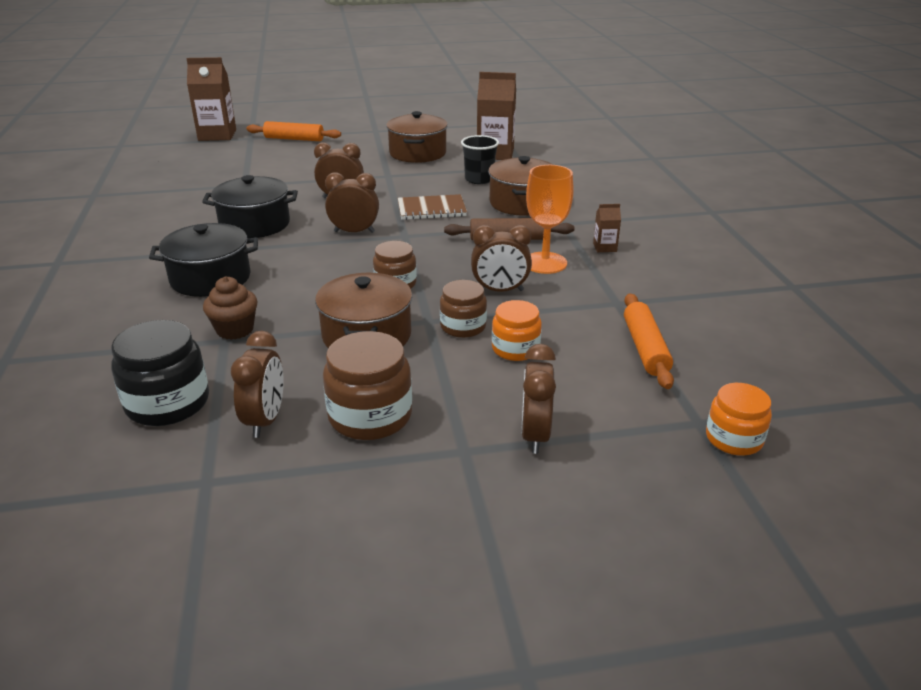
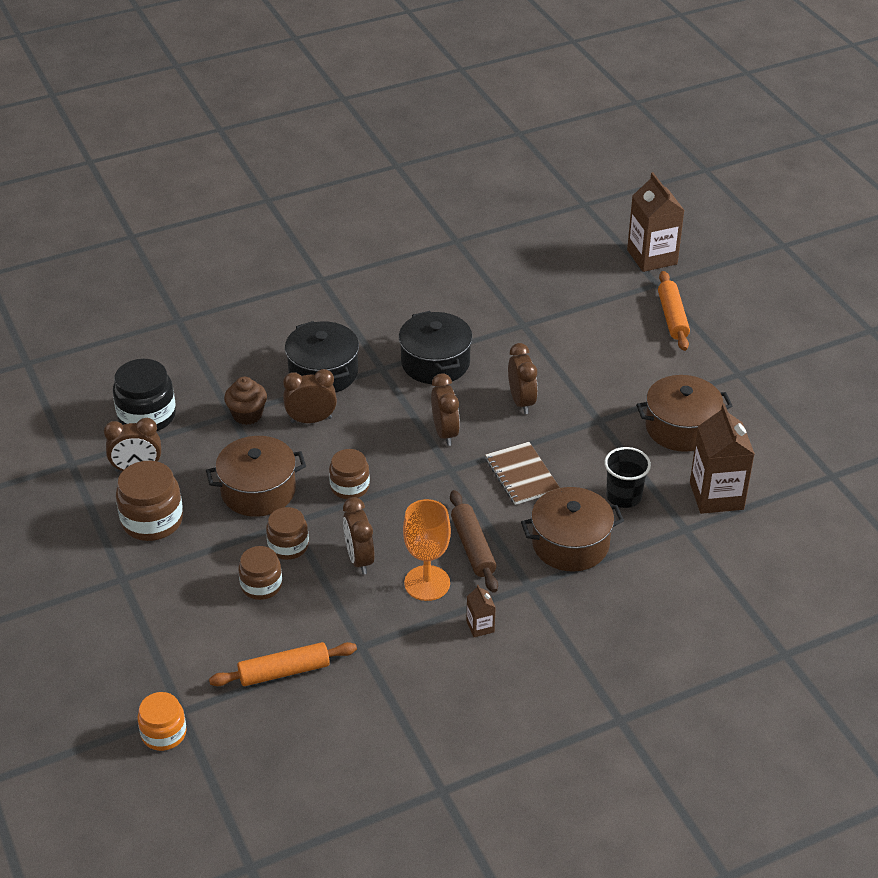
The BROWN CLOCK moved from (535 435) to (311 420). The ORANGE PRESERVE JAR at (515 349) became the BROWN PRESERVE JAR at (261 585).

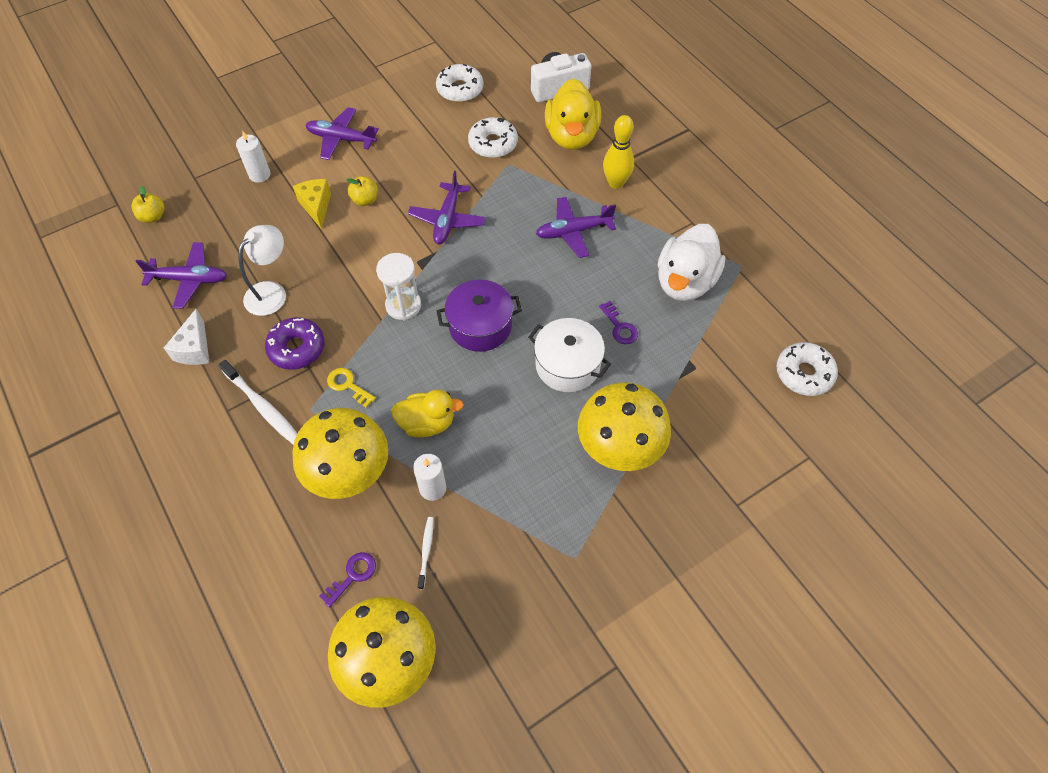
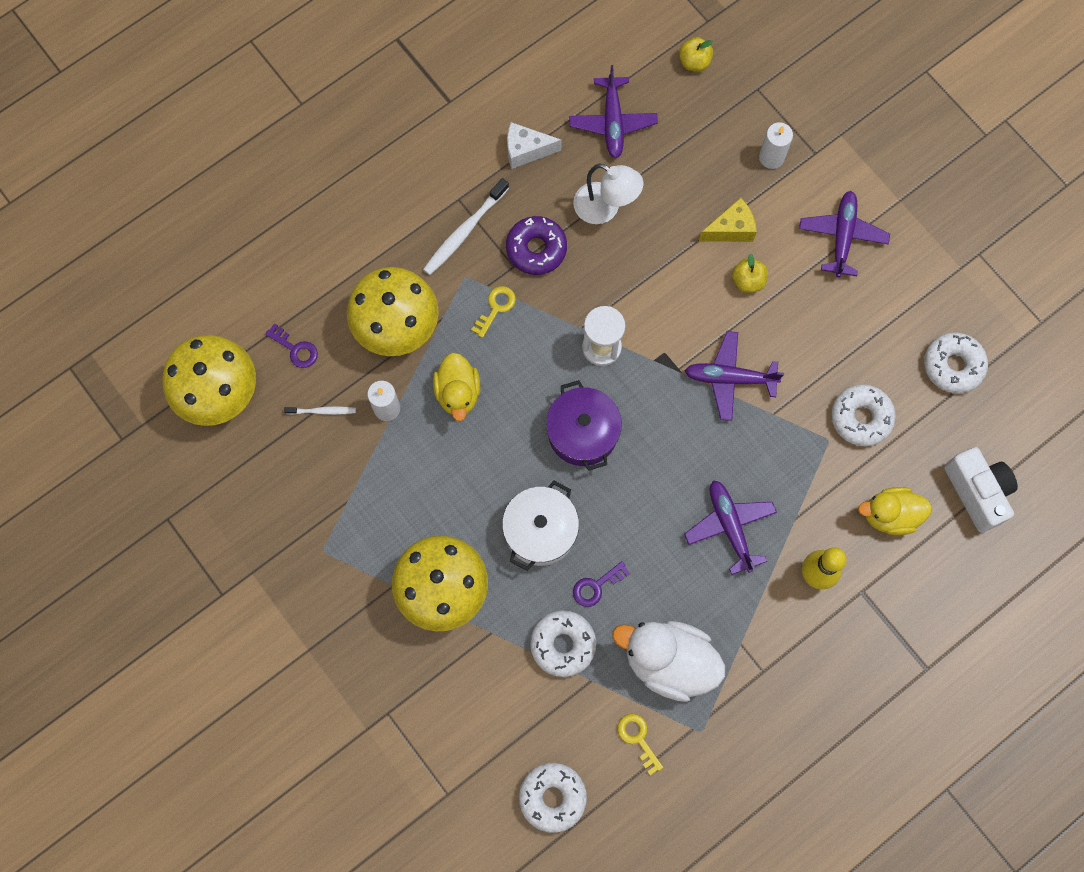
The WHITE GLAZED DONUT at (563 644) appeared. The YELLOW LATCHKEY at (638 739) appeared. The YELLOW TOY DUCK at (571 136) changed to 0.66 times the size.

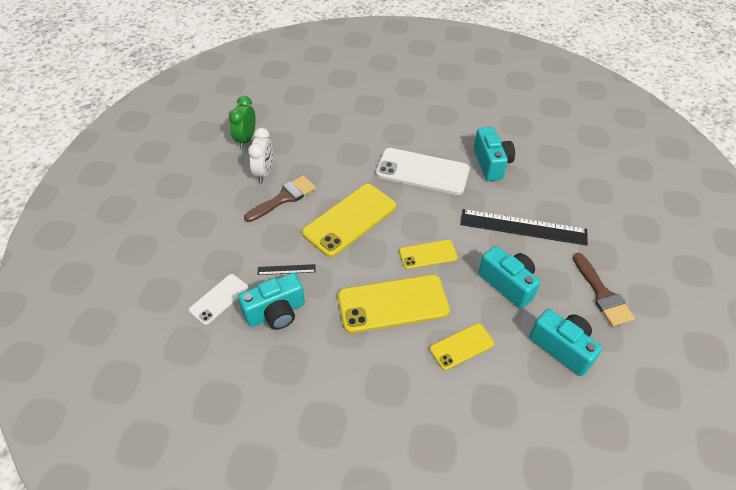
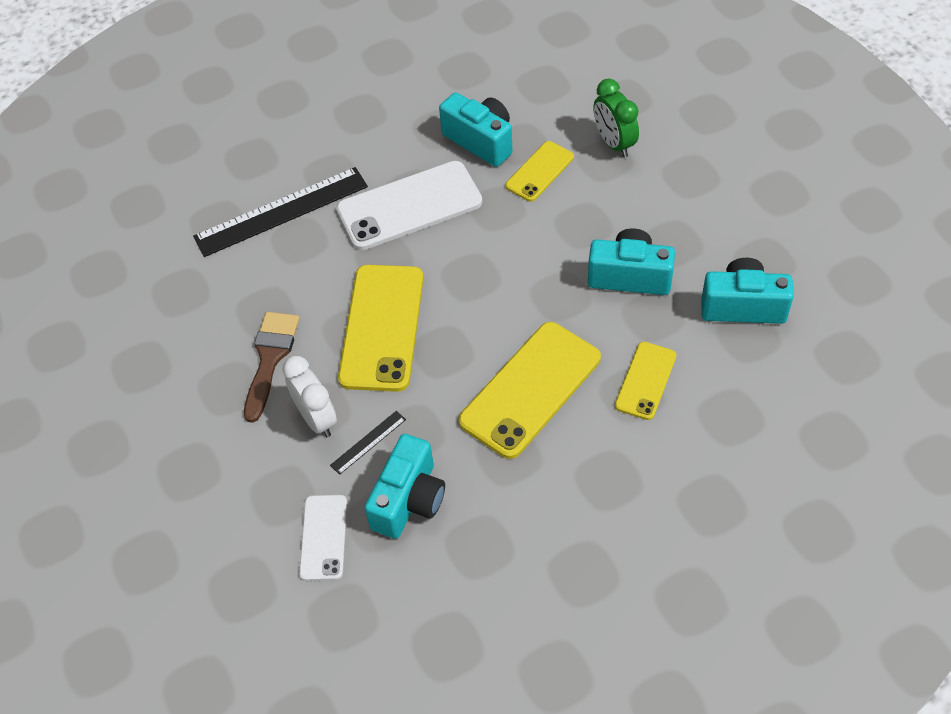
The BROWN PAINT BRUSH at (602 294) disappeared. The GREEN CLOCK moved from (246 139) to (614 143). The WHITE CLOCK moved from (264 172) to (317 418). The YELLOW MOBILE PHONE moved from (428 254) to (539 171). The BLACK MEASURING STICK moved from (523 227) to (281 211).

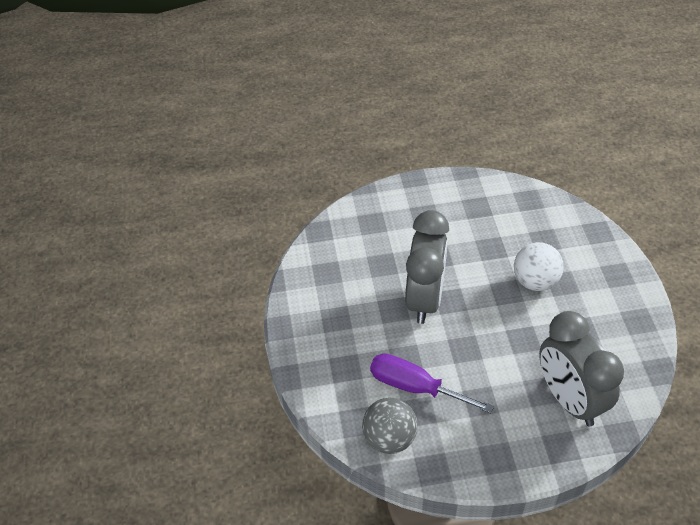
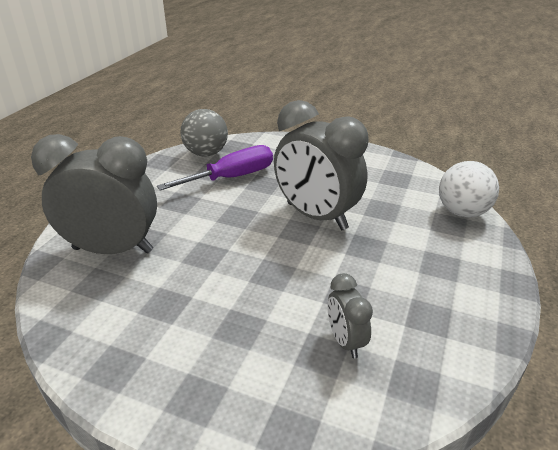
The GREY CLOCK at (345 341) appeared. The WHITE PLAY BALL moved from (535 281) to (462 212).

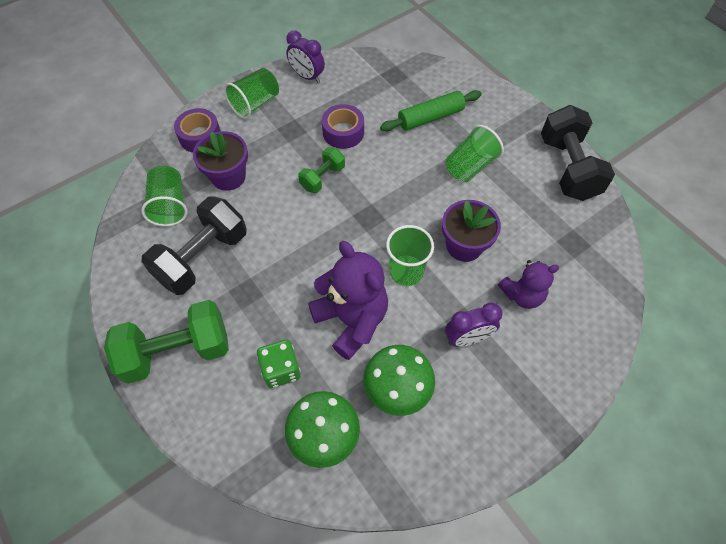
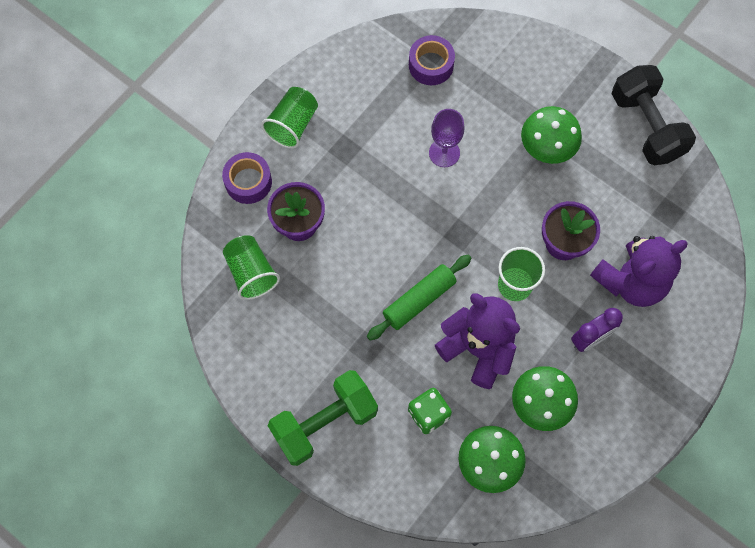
The BLACK FREE WEIGHT at (202 257) disappeared. The ROYAL PURPLE CLOCK at (307 76) disappeared. The GREEN FREE WEIGHT at (322 177) disappeared. The ROYAL PURPLE CHALICE at (444 153) appeared. The ROYAL PURPLE TAPE moved from (343 132) to (431 65). The GREEN ROLLING PIN moved from (430 117) to (419 300). The GREEN BEAKER at (470 166) was replaced by the GREEN MUSHROOM at (546 148). The ROYAL PURPLE STUFFED BEAR at (522 295) changed to 1.66 times the size.

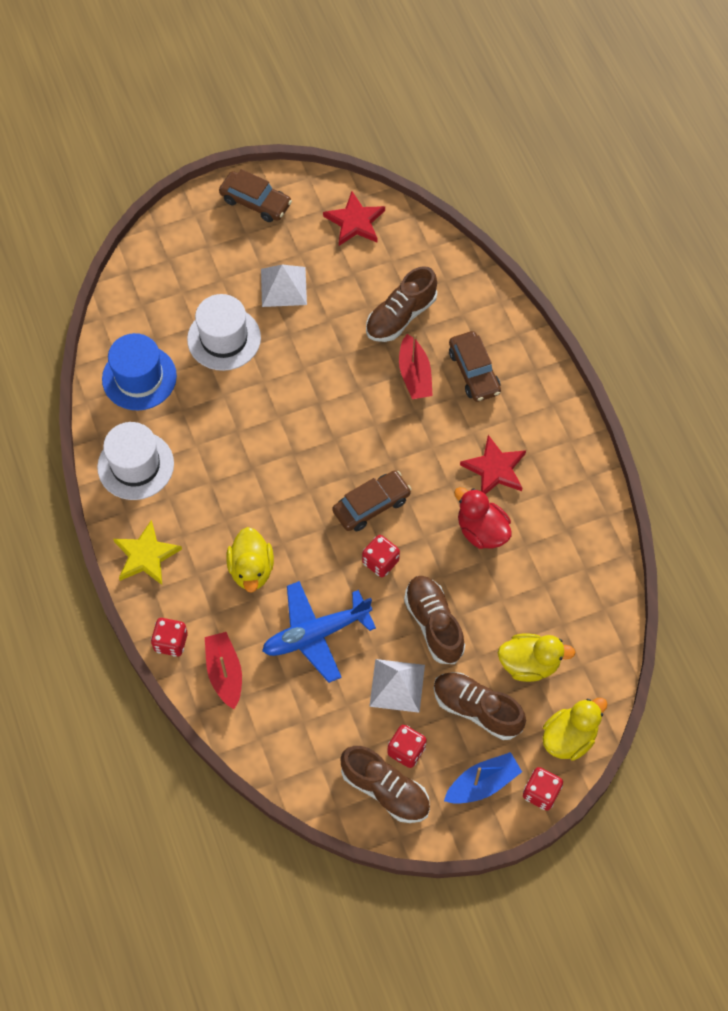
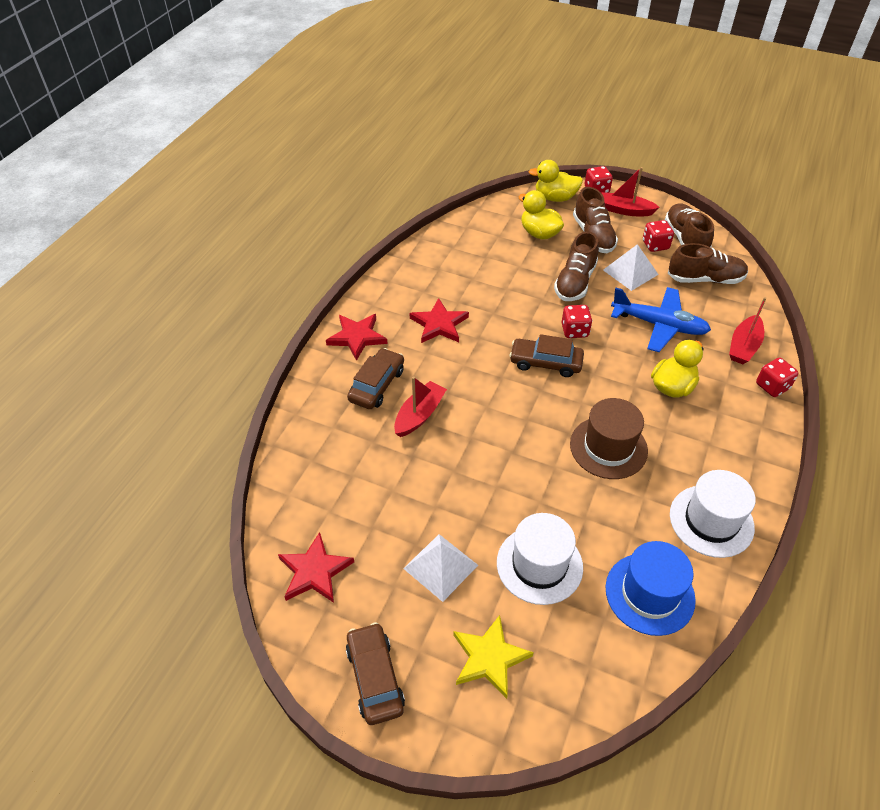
The CRIMSON TOY DUCK at (481 530) disappeared. The CRIMSON FIVE-POINTED STAR at (357 337) appeared. The BROWN TALL HAT at (608 447) appeared. The YELLOW FIVE-POINTED STAR moved from (146 556) to (489 658). The BROWN SNEAKER moved from (400 316) to (705 279). The ROYAL BLUE TOY BOAT at (482 783) became the CRIMSON TOY BOAT at (625 210).

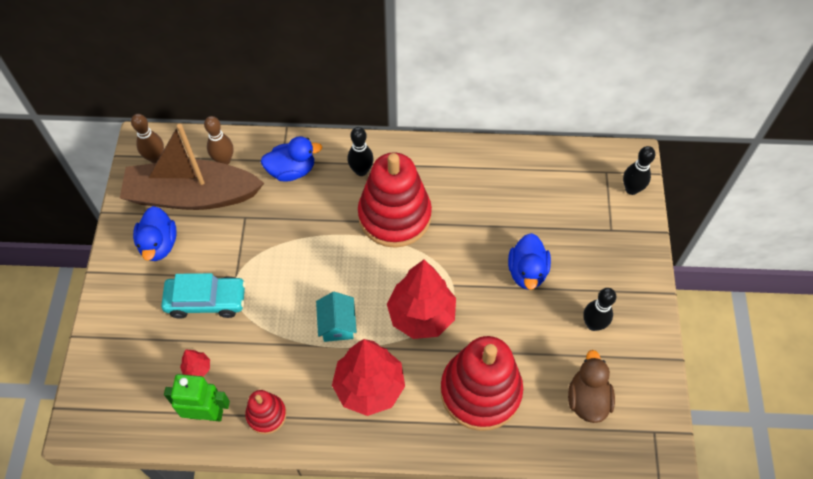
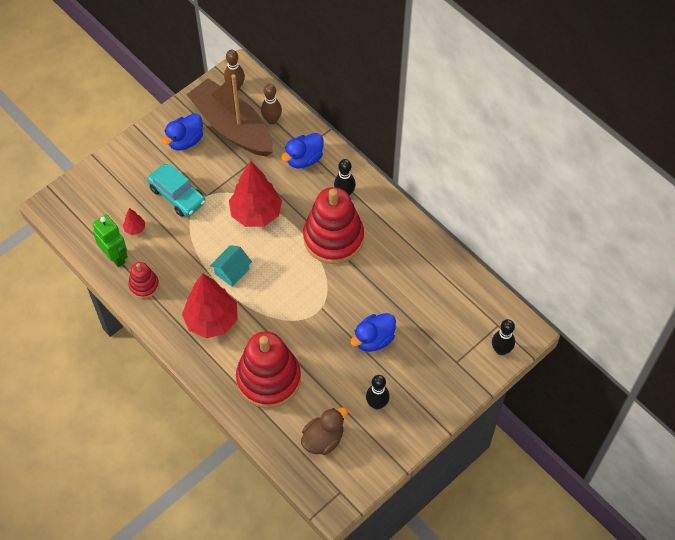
The CRIMSON TOY TREE moved from (421 315) to (256 213). The ROYAL BLUE TOY DUCK at (292 170) turned 105 degrees clockwise.

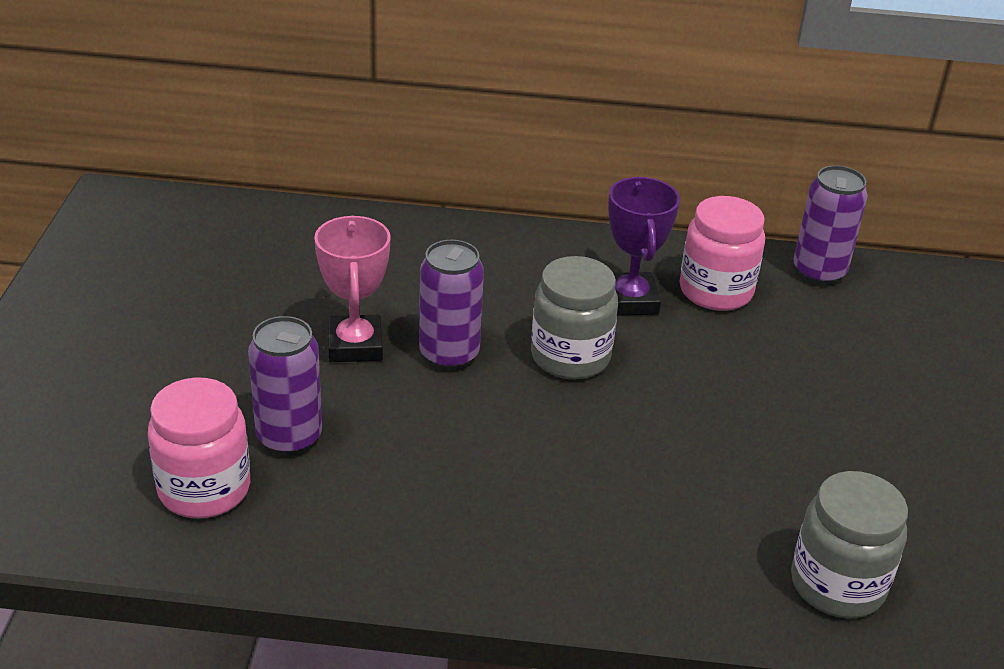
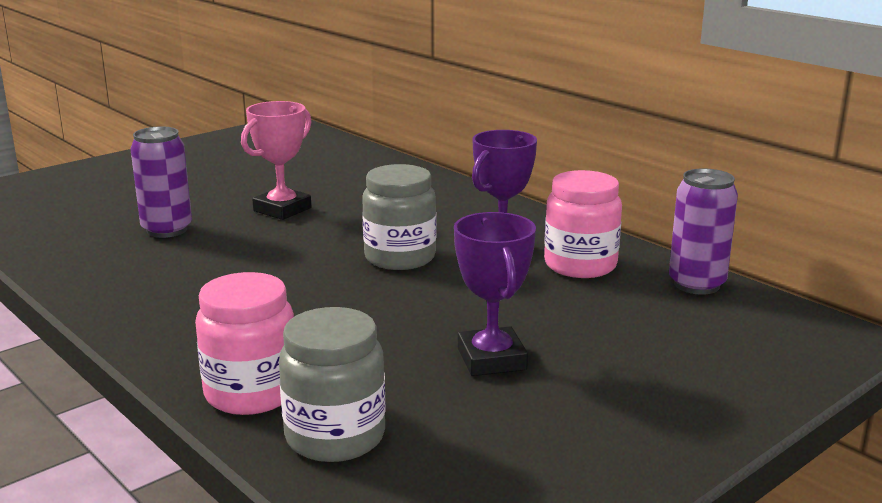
The ROYAL PURPLE CAN at (449 354) disappeared. The ROYAL PURPLE TROPHY at (491 359) appeared. The ROSY PRESERVE JAR moved from (204 489) to (251 393).

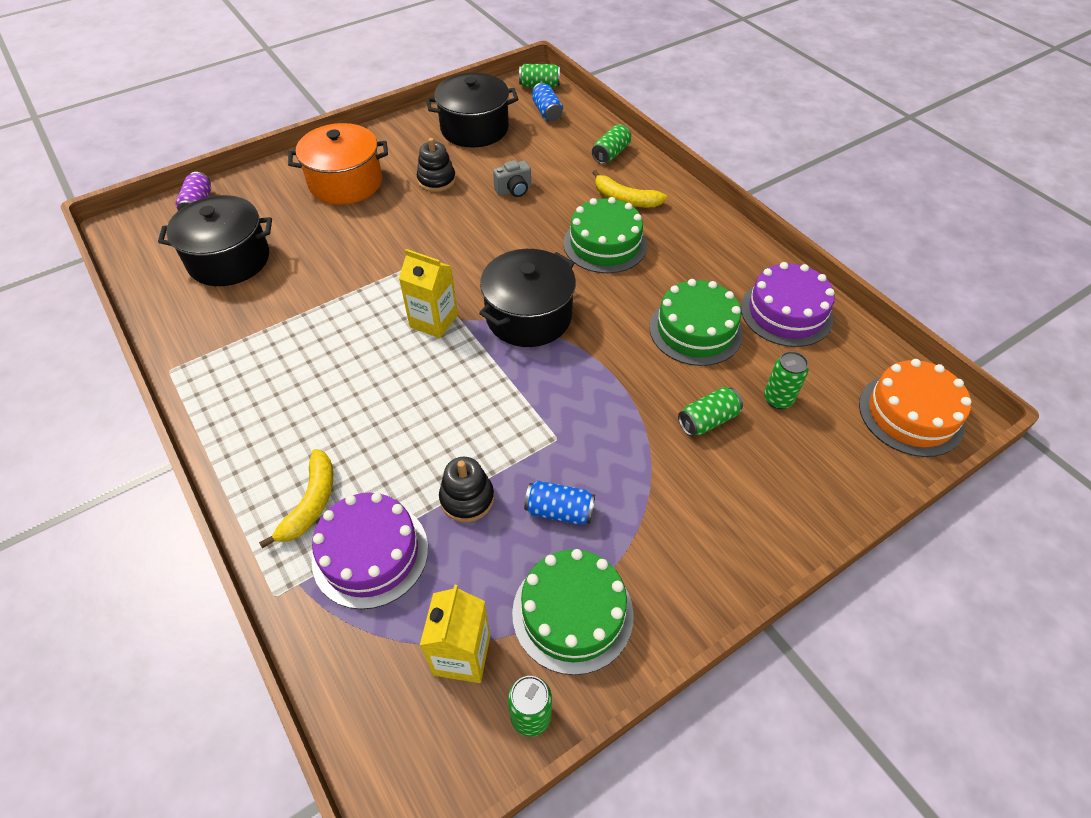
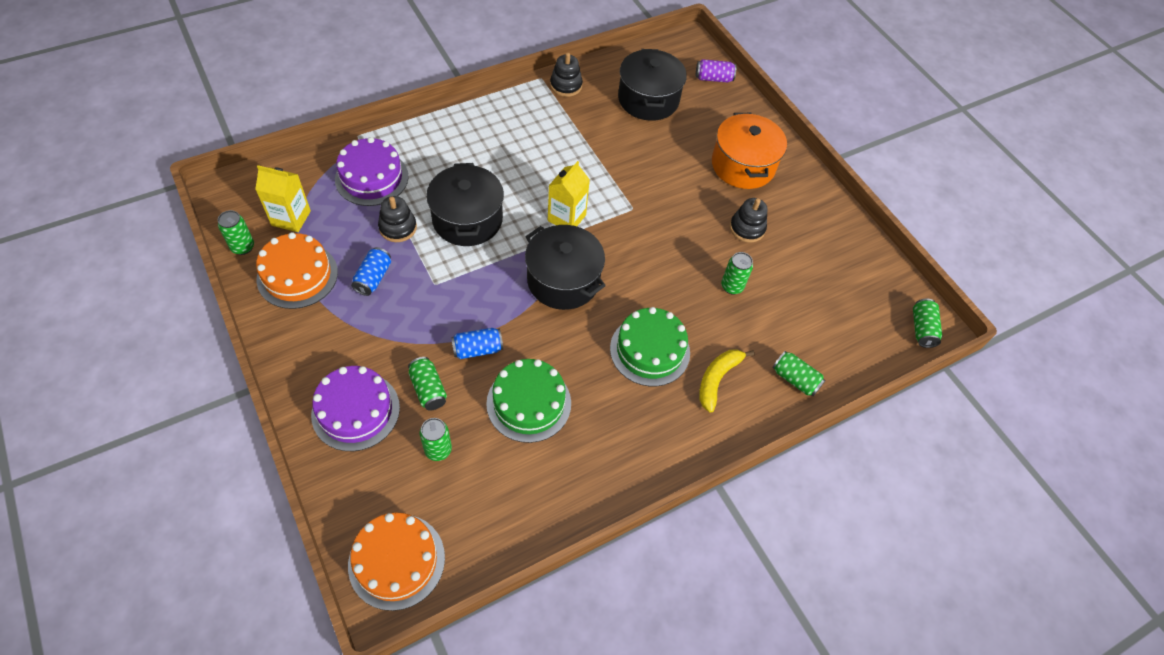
The YELLOW BANANA FRUIT at (311 503) disappeared. The BLACK STACKING RINGS at (566 85) appeared. The BLACK COOKING POT moved from (474 128) to (467 219). The ROYAL BLUE CAN moved from (547 112) to (477 349). The ROYAL PURPLE LAYER CAKE moved from (786 312) to (355 411). The GREY PHOTO CAMERA at (514 190) was replaced by the GREEN CAN at (732 286). The GREEN LAYER CAKE at (572 613) became the ORANGE LAYER CAKE at (297 275).

